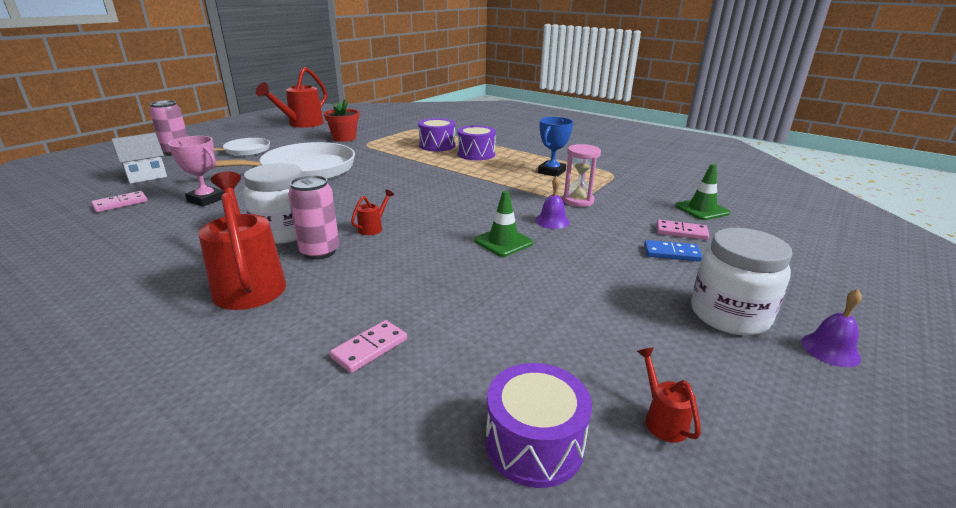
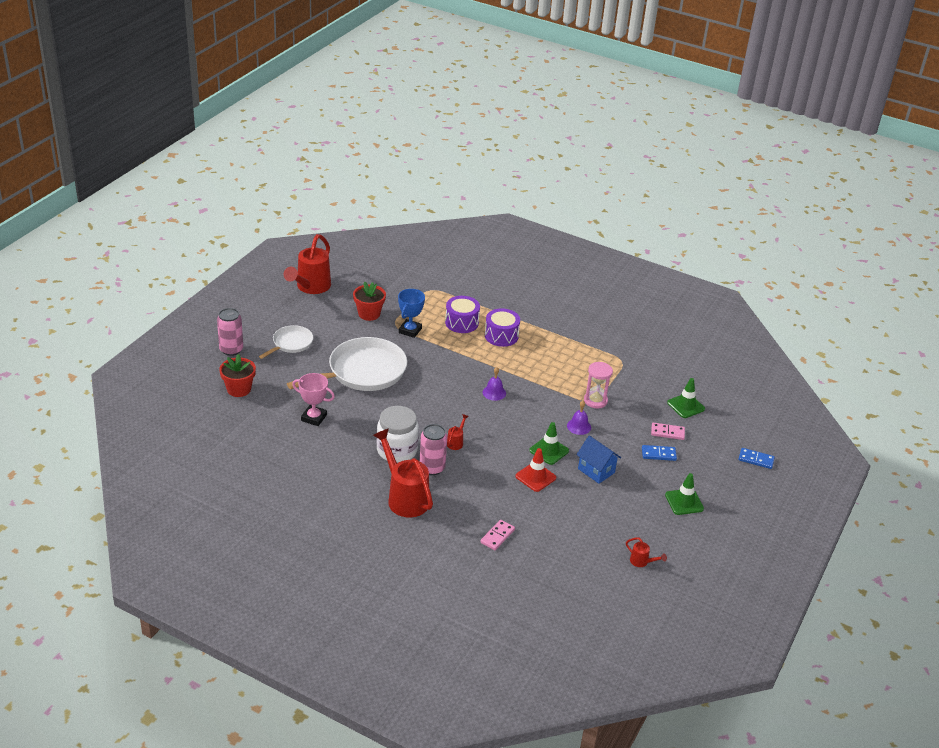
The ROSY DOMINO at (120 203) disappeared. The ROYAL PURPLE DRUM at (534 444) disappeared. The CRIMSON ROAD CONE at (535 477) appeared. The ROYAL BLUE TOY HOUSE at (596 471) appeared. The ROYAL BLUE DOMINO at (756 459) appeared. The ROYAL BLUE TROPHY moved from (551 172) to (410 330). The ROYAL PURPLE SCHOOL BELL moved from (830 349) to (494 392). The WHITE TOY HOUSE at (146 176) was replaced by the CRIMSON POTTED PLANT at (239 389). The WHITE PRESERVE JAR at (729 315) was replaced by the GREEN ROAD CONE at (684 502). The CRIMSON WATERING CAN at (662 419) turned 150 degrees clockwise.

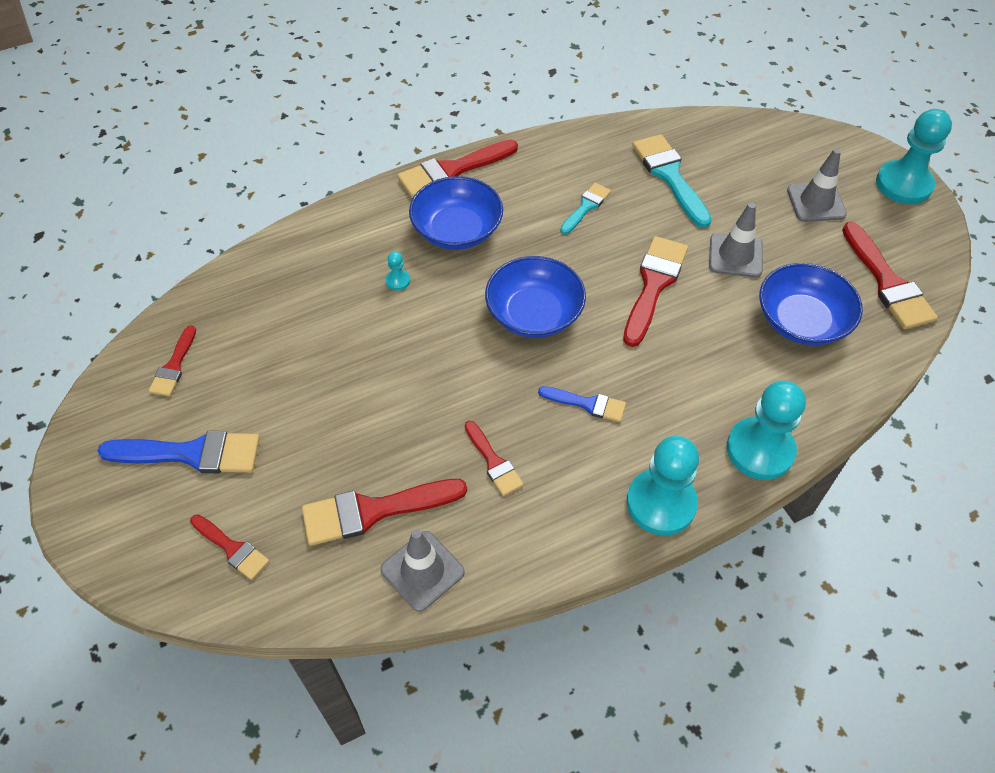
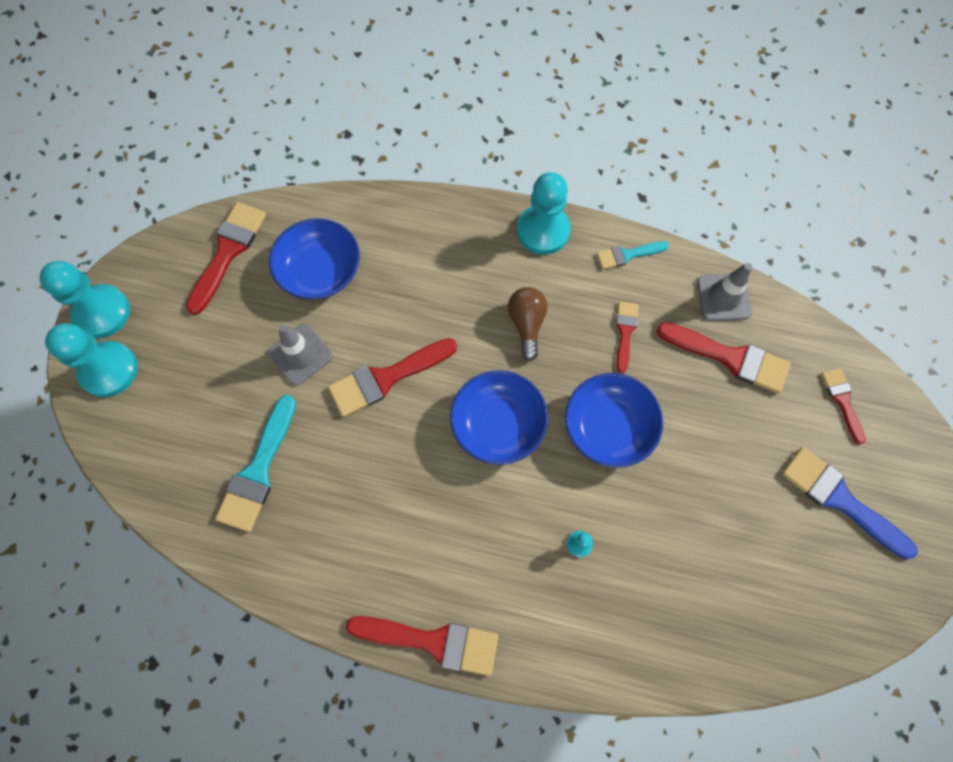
The CRIMSON PAINT BRUSH at (174 366) disappeared. The GREY ROAD CONE at (816 202) disappeared. The ROYAL BLUE SERVING BOWL moved from (457 230) to (608 427). The TURQUOISE PAINT BRUSH moved from (586 207) to (627 255). The TURQUOISE PAWN moved from (760 450) to (109 370). The ROYAL BLUE PAINT BRUSH at (587 404) was replaced by the BROWN LIGHT BULB at (527 324).

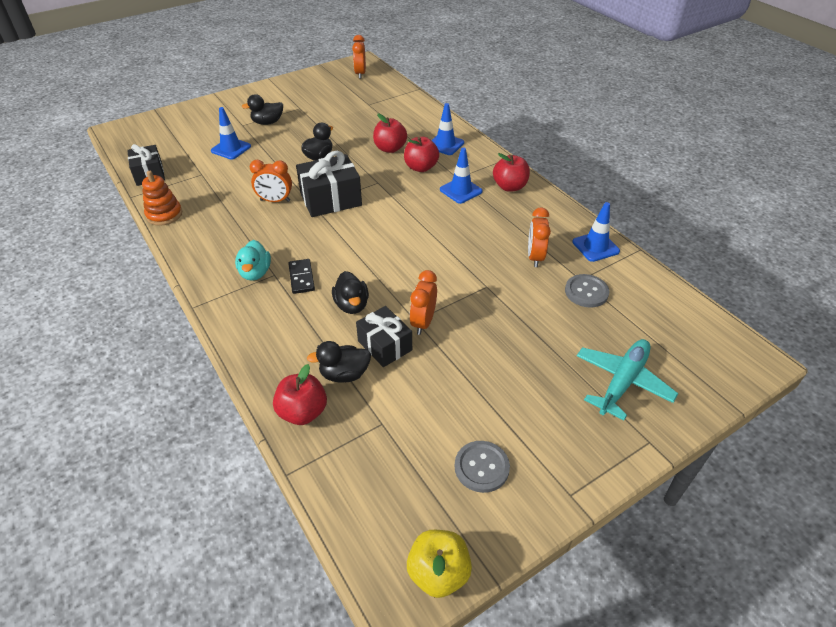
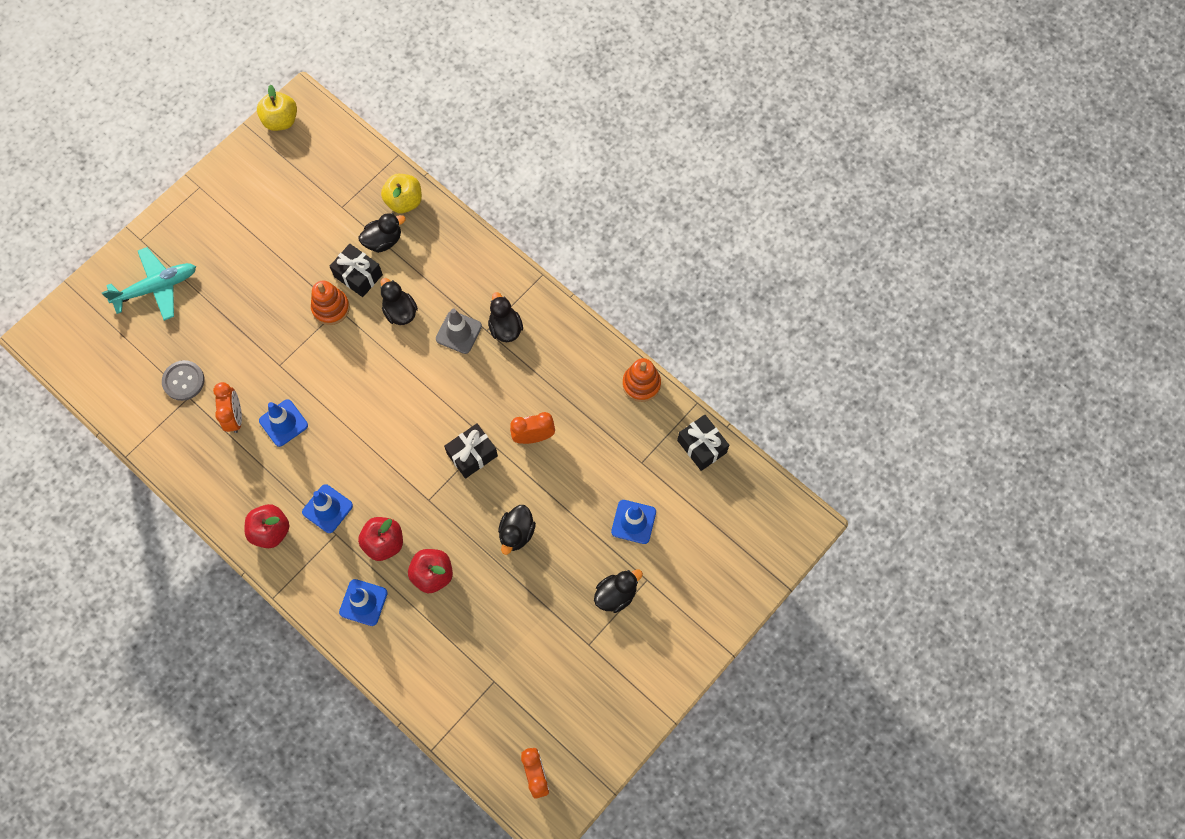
The GREY SHIRT BUTTON at (481 467) disappeared. The ROYAL BLUE ROAD CONE moved from (595 247) to (283 423). The BLACK DOMINO at (301 278) was replaced by the GREY ROAD CONE at (458 332). The ORANGE CLOCK at (423 322) was replaced by the ORANGE STACKING RINGS at (331 308). The TURQUOISE TOY DUCK at (255 273) became the BLACK TOY DUCK at (505 328). The CRIMSON APPLE at (303 412) became the YELLOW APPLE at (404 201). The TURQUOISE PLANE at (622 382) turned 135 degrees counterclockwise. The BLACK PRESENT at (331 199) changed to 0.67 times the size.

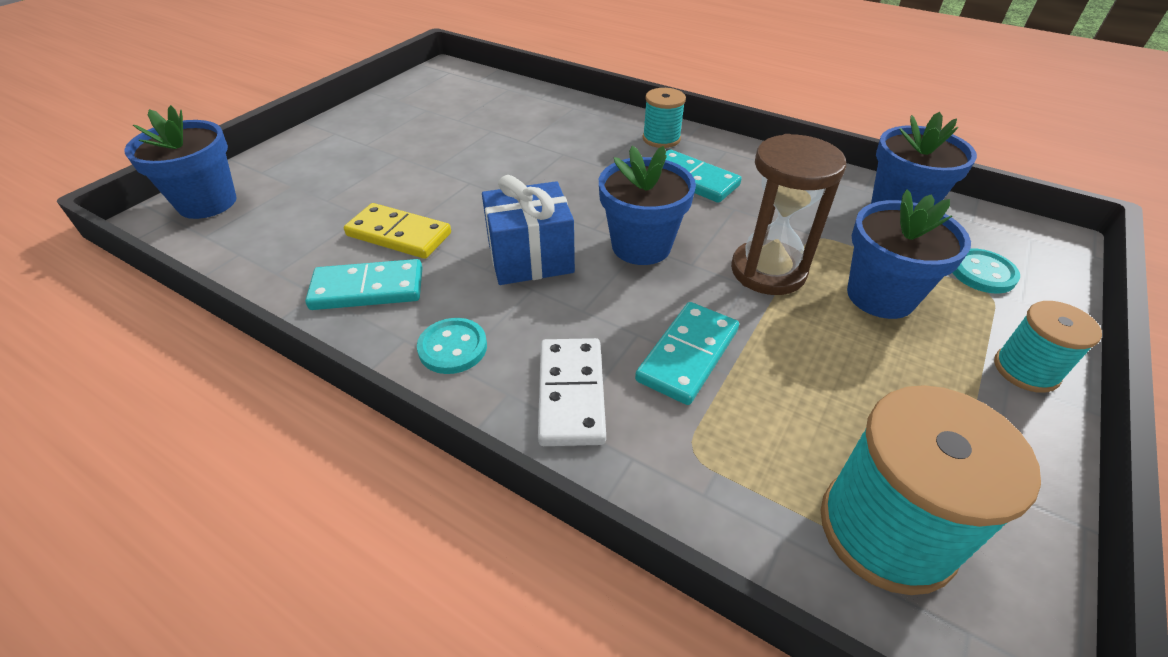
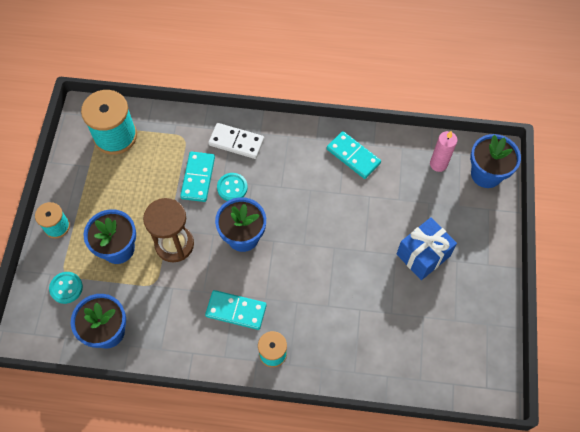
The YELLOW DOMINO at (399 235) disappeared. The ROSY CANDLE at (438 164) appeared. The TURQUOISE SHIRT BUTTON moved from (453 348) to (232 188). The ROYAL BLUE PRESENT moved from (530 258) to (423 255). The TURQUOISE DOMINO at (368 289) turned 75 degrees clockwise. The WHITE DOMINO at (571 394) turned 45 degrees counterclockwise.

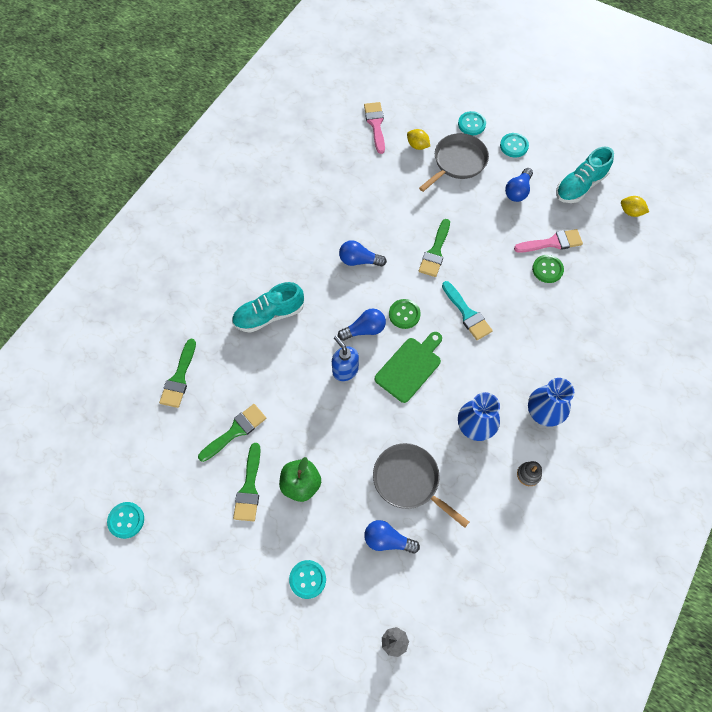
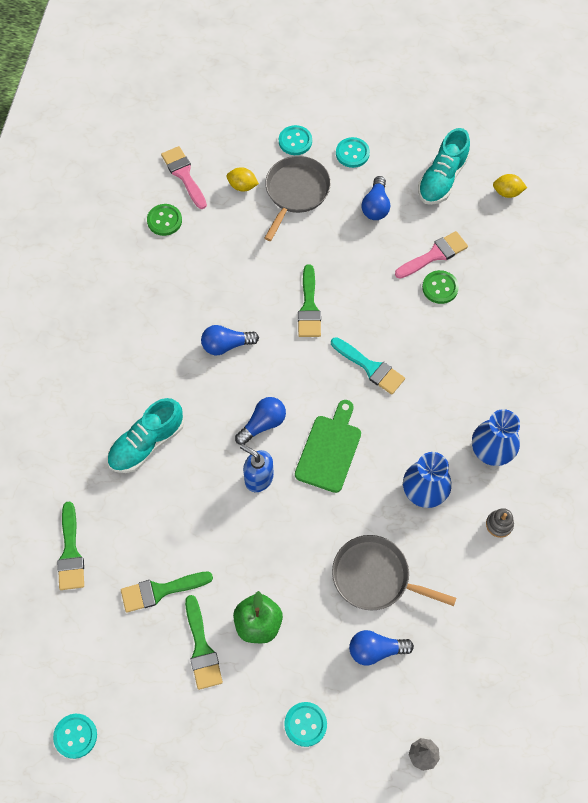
The GREEN SHIRT BUTTON moved from (404 314) to (164 220). The GREEN PAINT BRUSH at (235 431) turned 135 degrees counterclockwise.

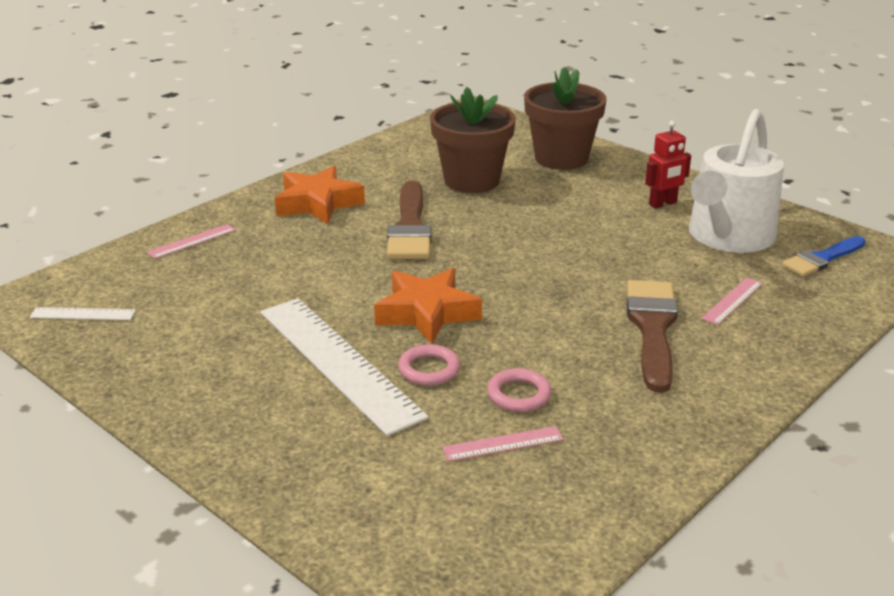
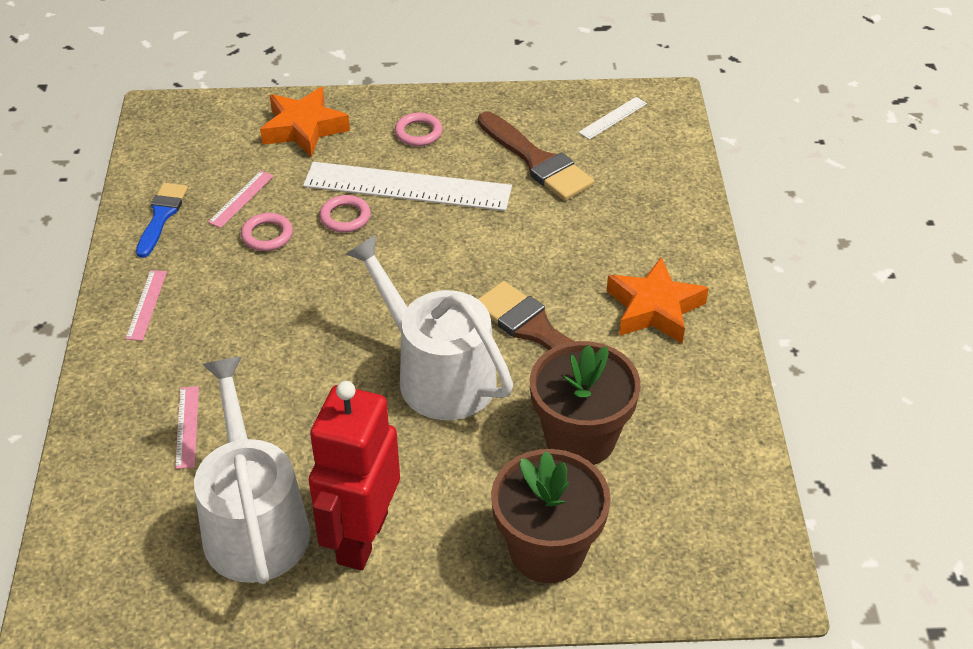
The WHITE WATERING CAN at (437 374) appeared. The ROSY RING at (418 133) appeared. The ROSY MEASURING STICK moved from (192 241) to (147 305). The ORANGE FIVE-POINTED STAR moved from (427 313) to (304 128). The BROWN PAINT BRUSH moved from (652 328) to (537 161). The ROYAL BLUE PAINT BRUSH moved from (822 259) to (162 216). The CRIMSON TOY ROBOT at (663 204) changed to 2.04 times the size.

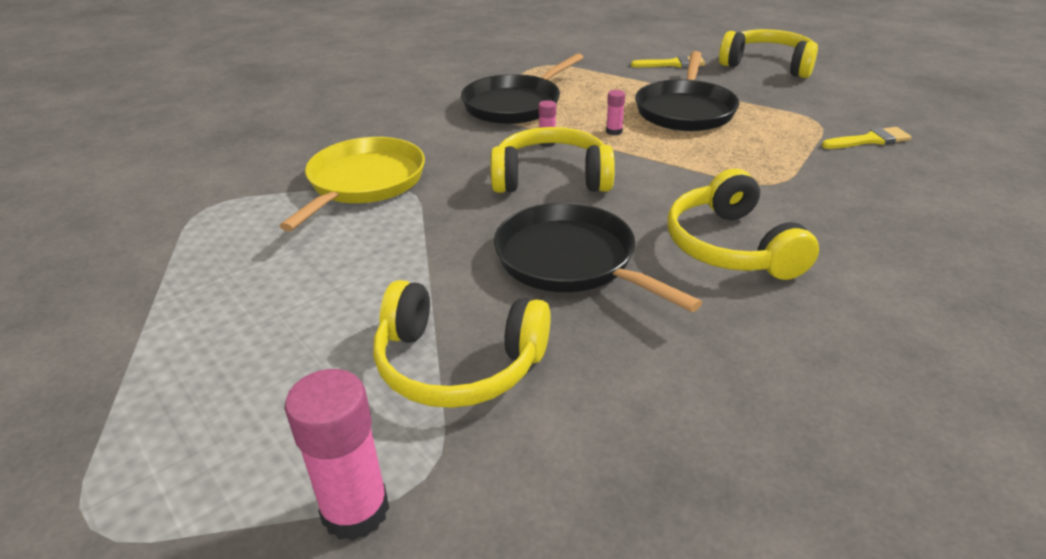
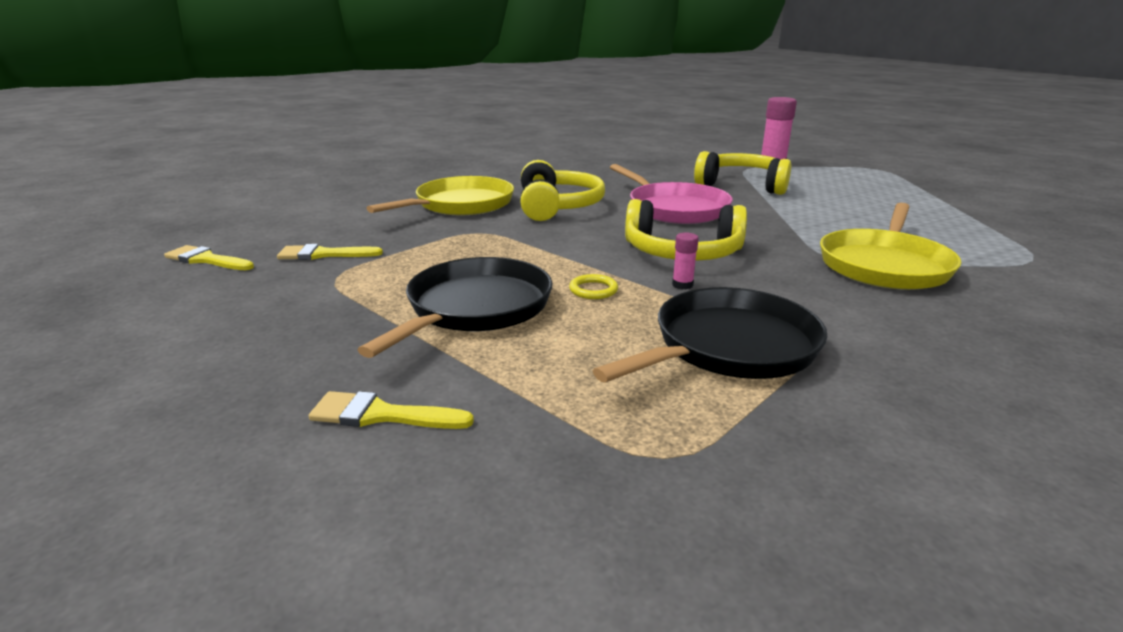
The YELLOW HEADPHONES at (767 65) disappeared. The YELLOW PAINT BRUSH at (206 260) appeared. The YELLOW SKILLET at (461 204) appeared. The ROSY STICK OF GLUE at (614 131) was replaced by the YELLOW RING at (593 290). The BLACK SKILLET at (570 260) became the ROSY SKILLET at (674 209).

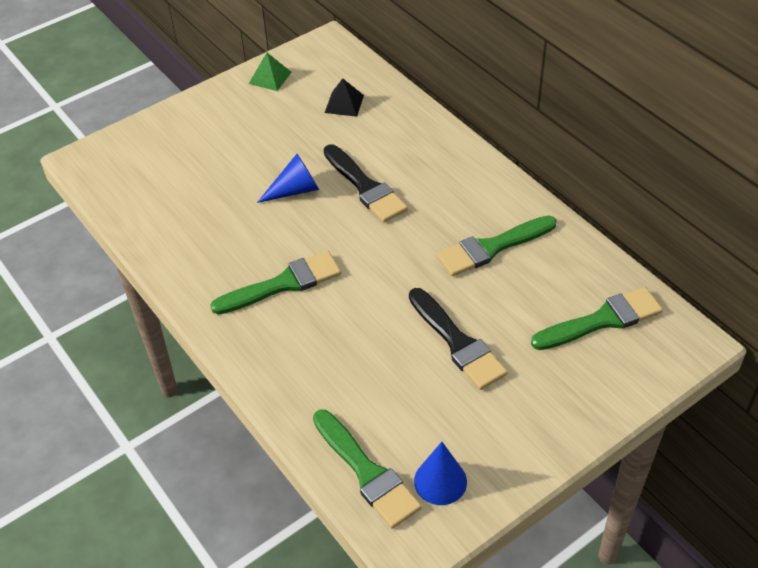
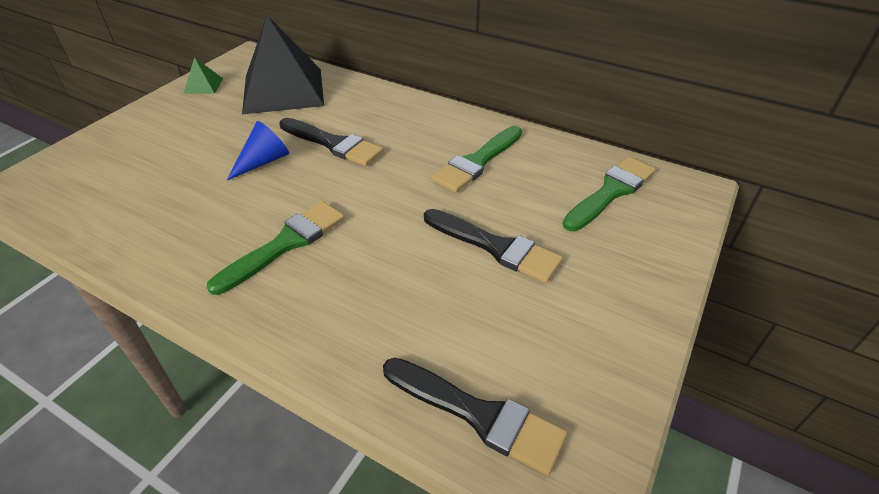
The ROYAL BLUE CONE SHAPE at (440 481) disappeared. The GREEN PAINT BRUSH at (367 472) became the BLACK PAINT BRUSH at (478 415). The BLACK PYRAMID at (344 104) changed to 2.48 times the size.

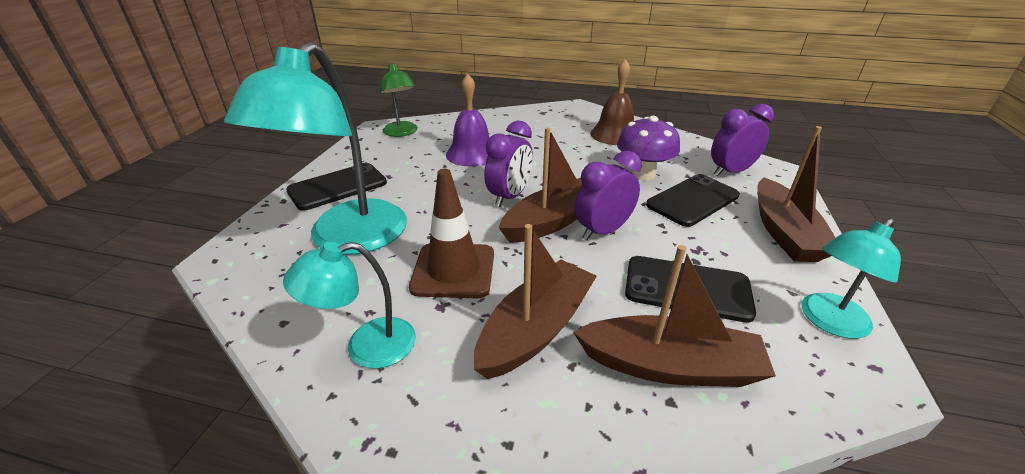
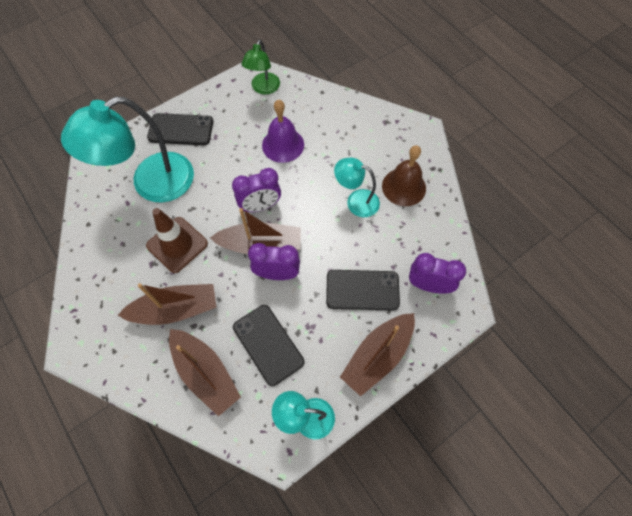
The ROYAL PURPLE MUSHROOM at (642 174) disappeared. The TURQUOISE LAMP moved from (366 346) to (356 201).

